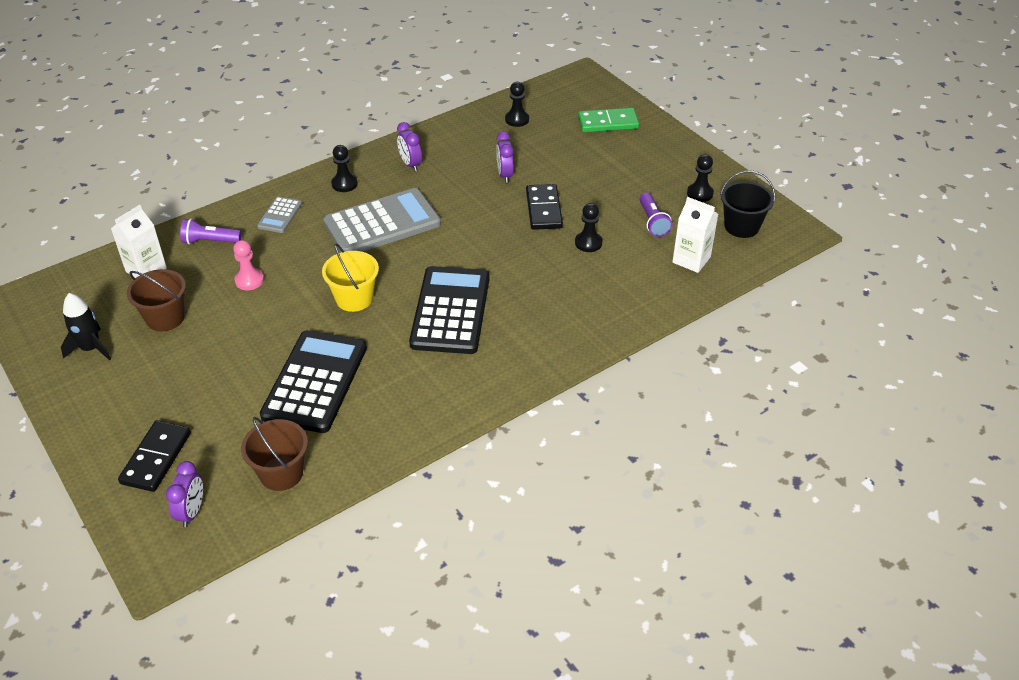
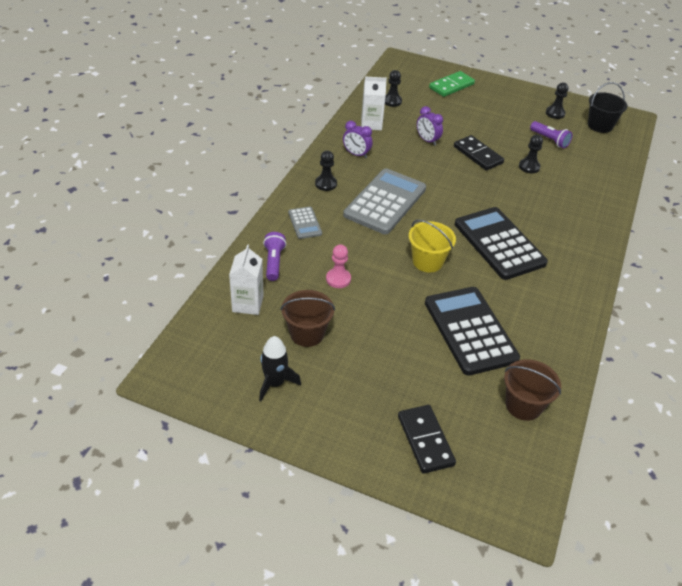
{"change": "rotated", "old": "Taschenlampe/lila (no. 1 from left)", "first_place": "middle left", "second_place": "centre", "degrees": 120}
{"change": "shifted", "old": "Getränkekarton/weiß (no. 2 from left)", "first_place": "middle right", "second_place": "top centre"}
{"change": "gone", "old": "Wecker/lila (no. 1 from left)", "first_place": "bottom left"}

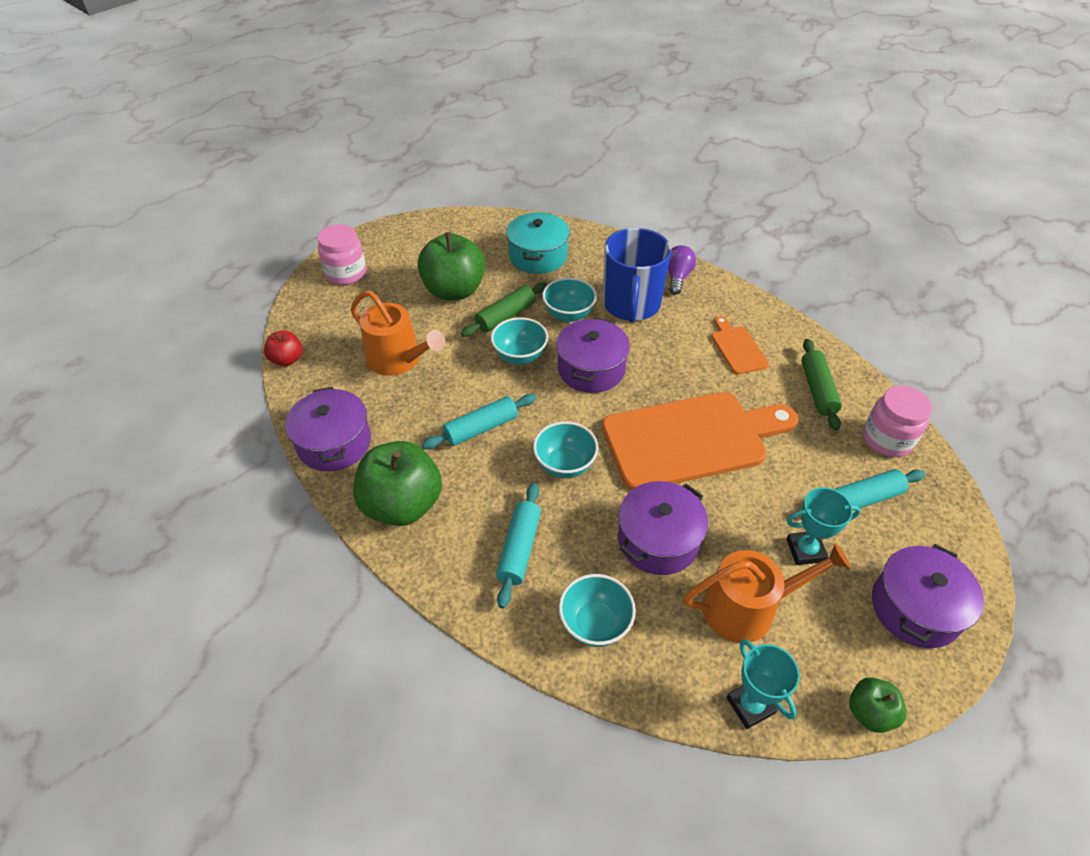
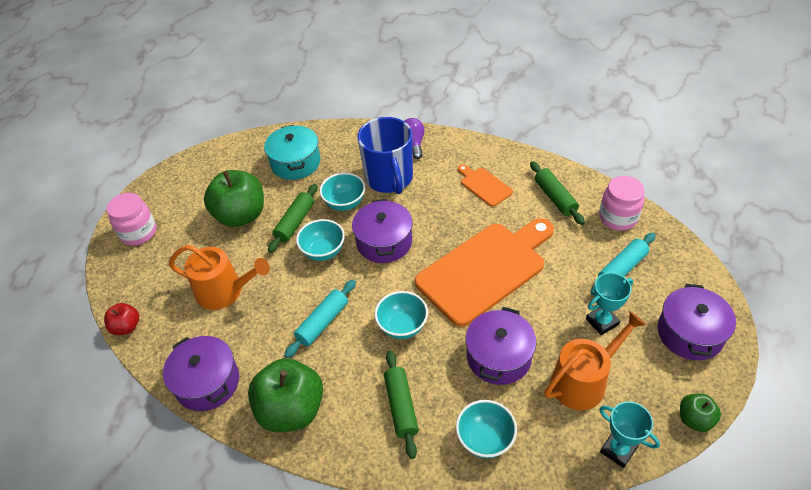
{"change": "repainted", "old": "Nudelholz/türkis (no. 2 from left)", "new": "Nudelholz/grün (no. 2 from left)", "first_place": "centre", "second_place": "bottom centre"}

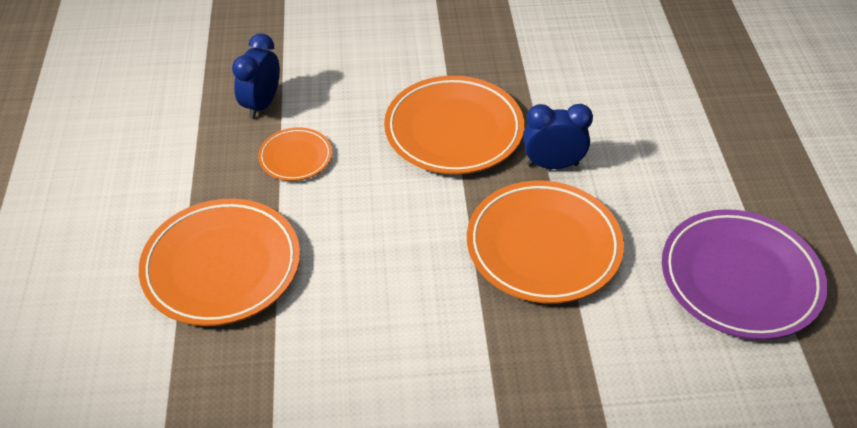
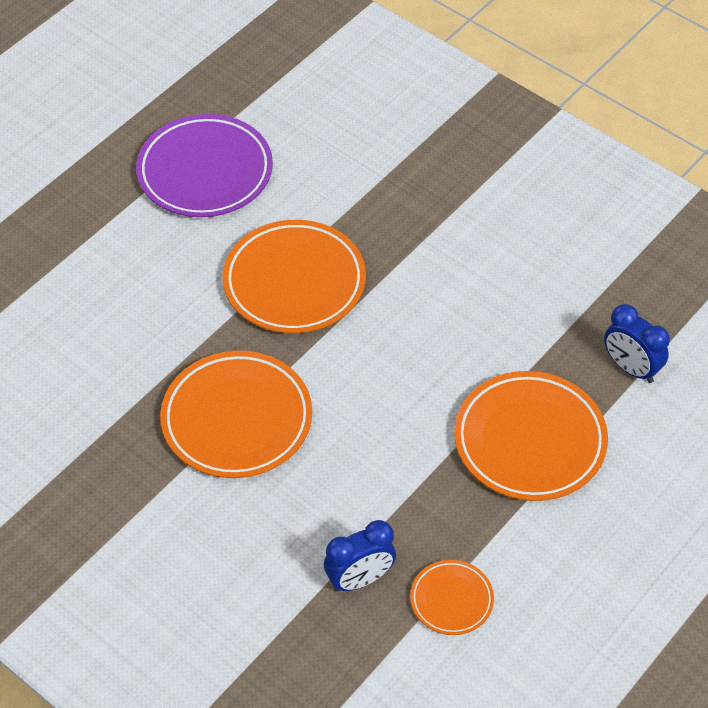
{"change": "shifted", "old": "Teller/orange (no. 2 from left in the first image)", "new": "Teller/orange (no. 3 from left)", "first_place": "centre", "second_place": "bottom centre"}
{"change": "shifted", "old": "Wecker/blau (no. 2 from left)", "first_place": "top centre", "second_place": "middle right"}

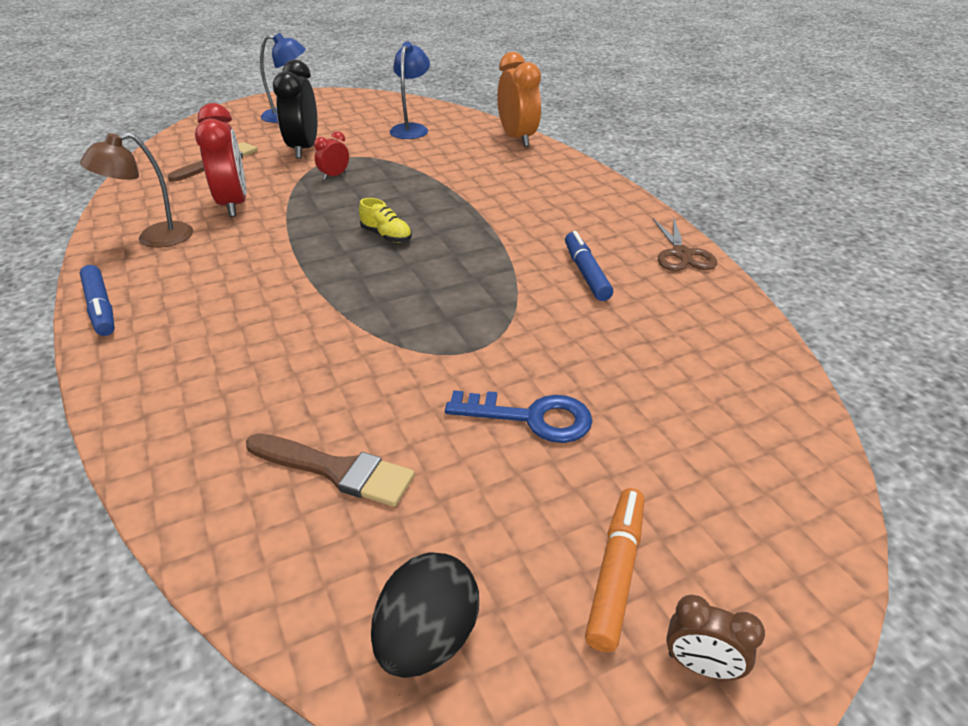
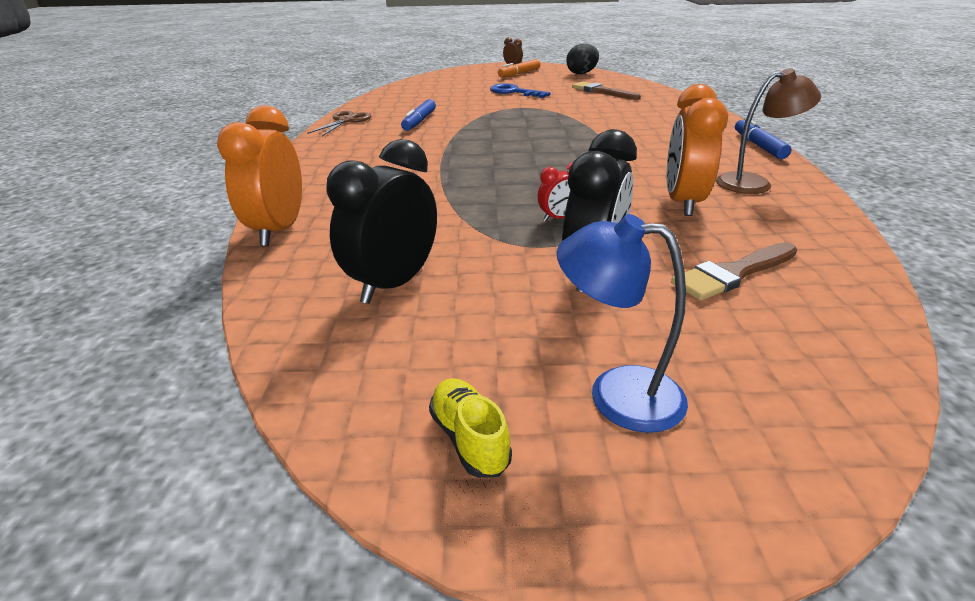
{"change": "swapped", "old": "Lampe/blau (no. 2 from left)", "new": "Wecker/schwarz (no. 1 from left)", "first_place": "top centre", "second_place": "centre"}
{"change": "shifted", "old": "Schuh/gelb", "first_place": "top centre", "second_place": "bottom centre"}
{"change": "repainted", "old": "Wecker/rot (no. 1 from left)", "new": "Wecker/orange (no. 2 from left)", "first_place": "top left", "second_place": "top right"}

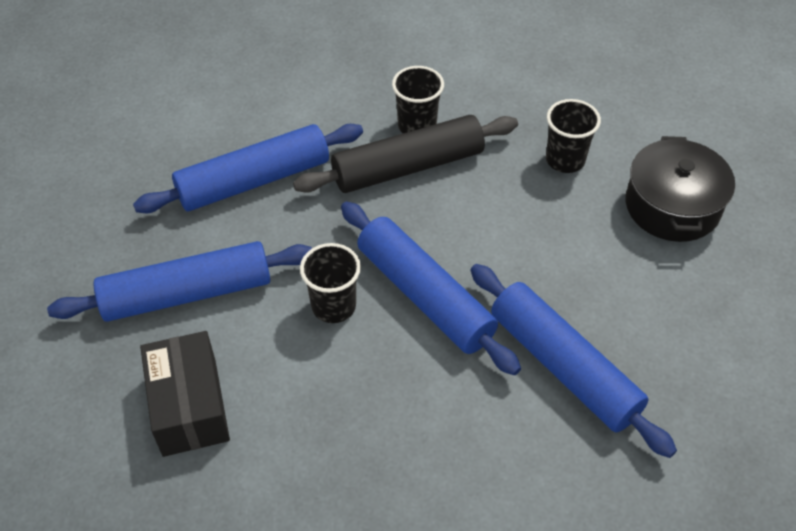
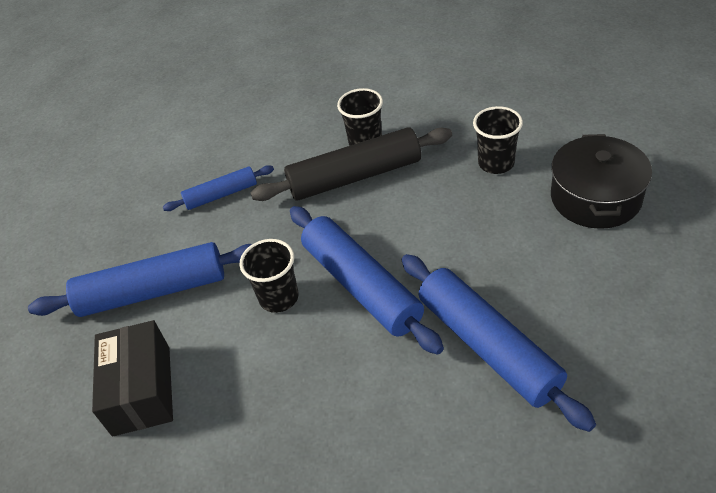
{"change": "scaled", "old": "Nudelholz/blau (no. 2 from left)", "first_place": "top left", "second_place": "middle left", "factor": 0.56}

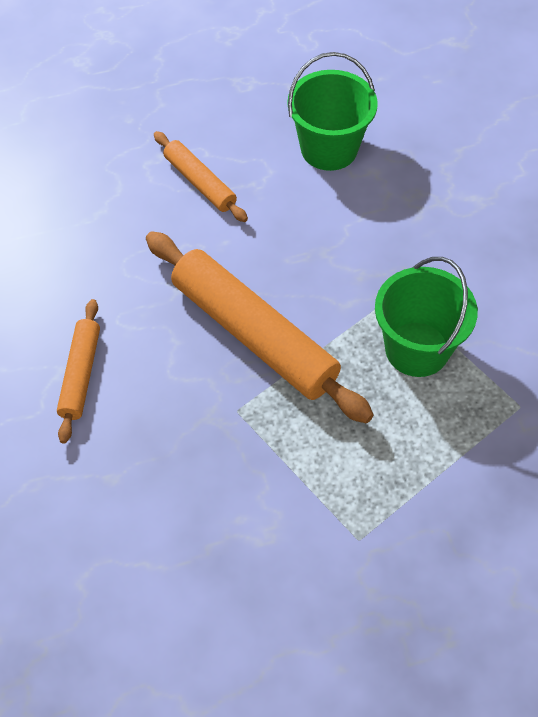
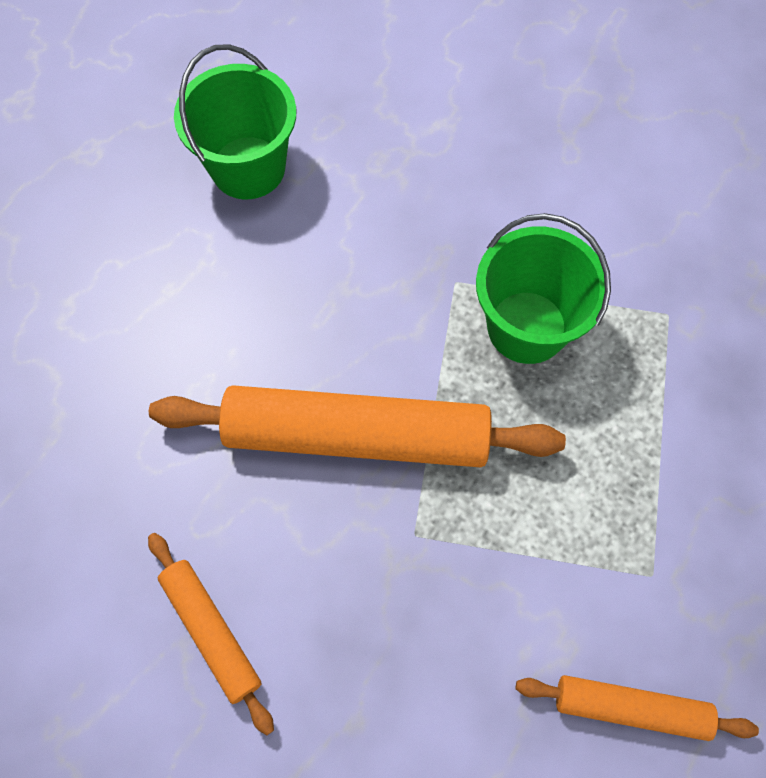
{"change": "shifted", "old": "Nudelholz/orange (no. 2 from left in the first image)", "new": "Nudelholz/orange (no. 3 from left)", "first_place": "top centre", "second_place": "bottom right"}

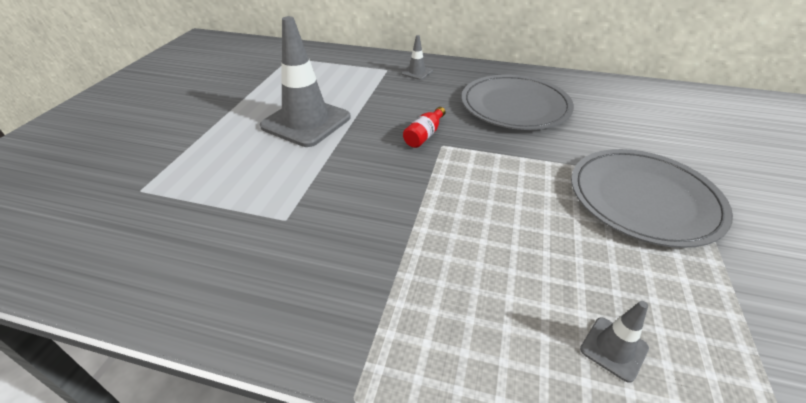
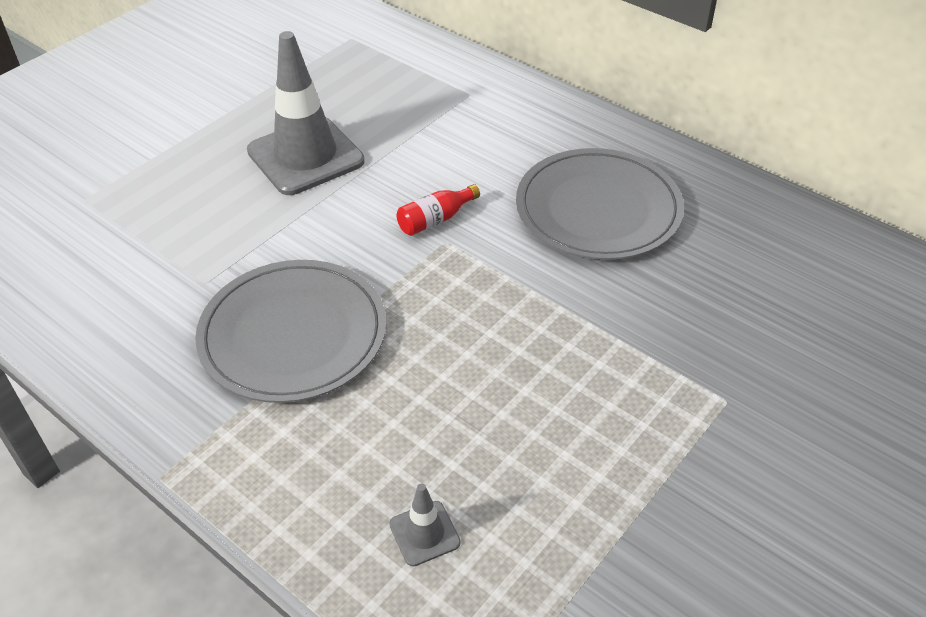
{"change": "shifted", "old": "Teller/grau (no. 2 from left in the first image)", "new": "Teller/grau (no. 1 from left)", "first_place": "middle right", "second_place": "middle left"}
{"change": "gone", "old": "Leitkegel/grau (no. 2 from left)", "first_place": "top centre"}

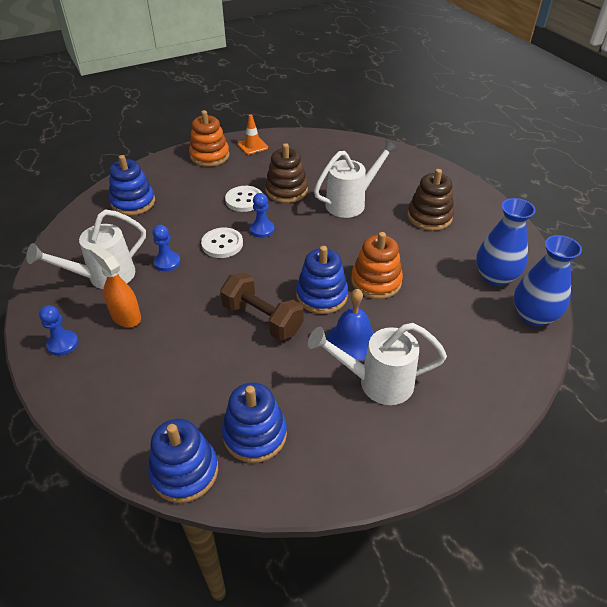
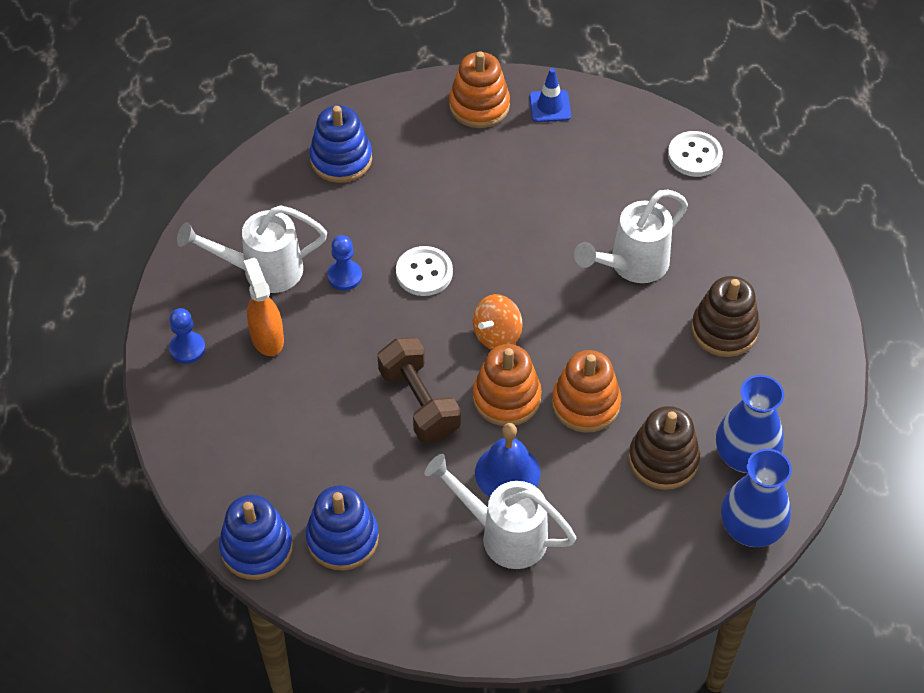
{"change": "new", "new": "Kreisel/orange", "second_place": "centre"}
{"change": "repainted", "old": "Stapelspielzeug/blau (no. 4 from left)", "new": "Stapelspielzeug/orange (no. 2 from left)", "first_place": "centre", "second_place": "centre"}
{"change": "repainted", "old": "Leitkegel/orange", "new": "Leitkegel/blau", "first_place": "top centre", "second_place": "top centre"}
{"change": "rotated", "old": "Gießkanne/weiß (no. 2 from left in the first image)", "first_place": "top centre", "second_place": "middle right", "degrees": 150}
{"change": "shifted", "old": "Stapelspielzeug/braun (no. 1 from left)", "first_place": "top centre", "second_place": "middle right"}
{"change": "shifted", "old": "Knopf/weiß (no. 2 from left)", "first_place": "top centre", "second_place": "top right"}
{"change": "gone", "old": "Bauer/blau (no. 3 from left)", "first_place": "centre"}

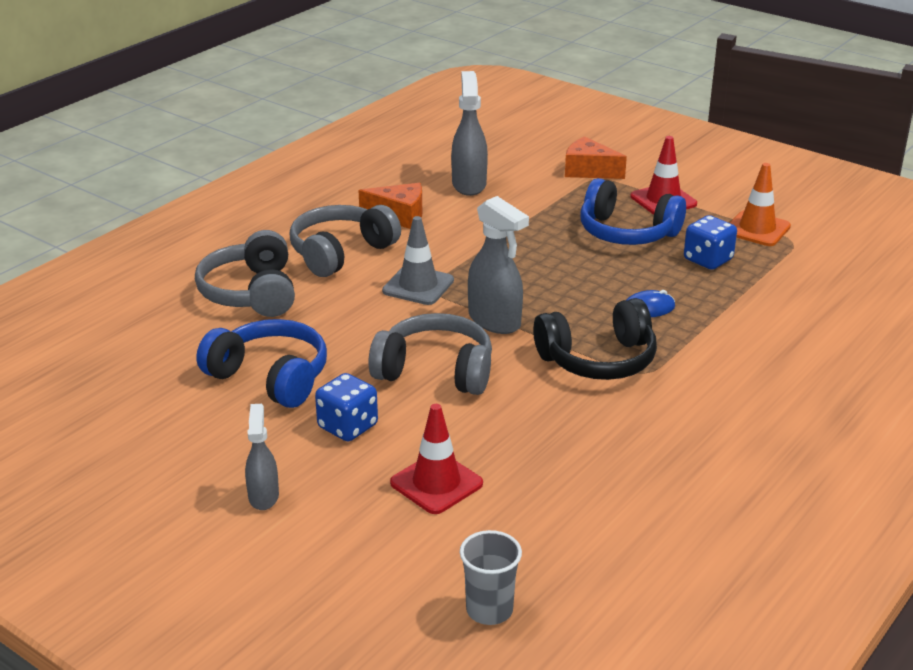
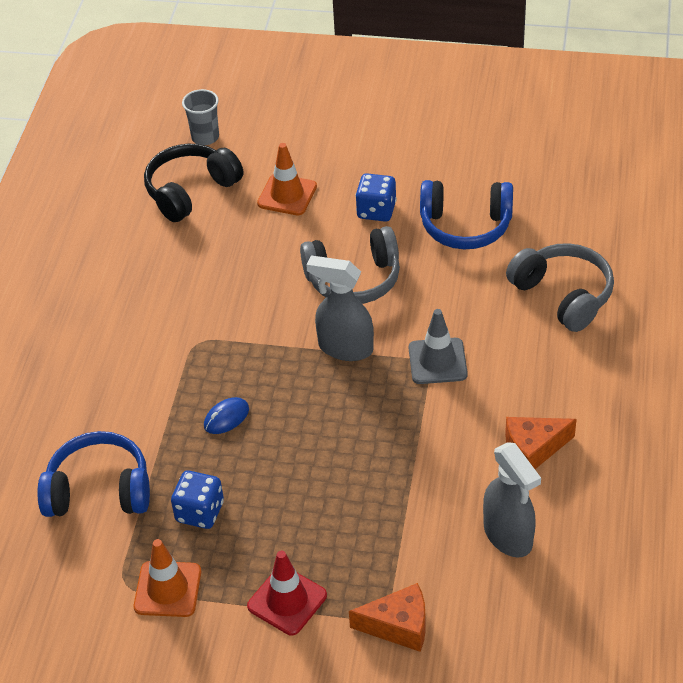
{"change": "shifted", "old": "Kopfhörer/blau (no. 2 from left in the first image)", "new": "Kopfhörer/blau (no. 1 from left)", "first_place": "top right", "second_place": "bottom left"}
{"change": "shifted", "old": "Kopfhörer/schwarz", "first_place": "centre", "second_place": "top left"}
{"change": "repainted", "old": "Leitkegel/rot (no. 1 from left)", "new": "Leitkegel/orange (no. 2 from left)", "first_place": "bottom centre", "second_place": "top centre"}
{"change": "gone", "old": "Sprühflasche/grau (no. 1 from left)", "first_place": "bottom left"}
{"change": "gone", "old": "Kopfhörer/grau (no. 2 from left)", "first_place": "centre"}

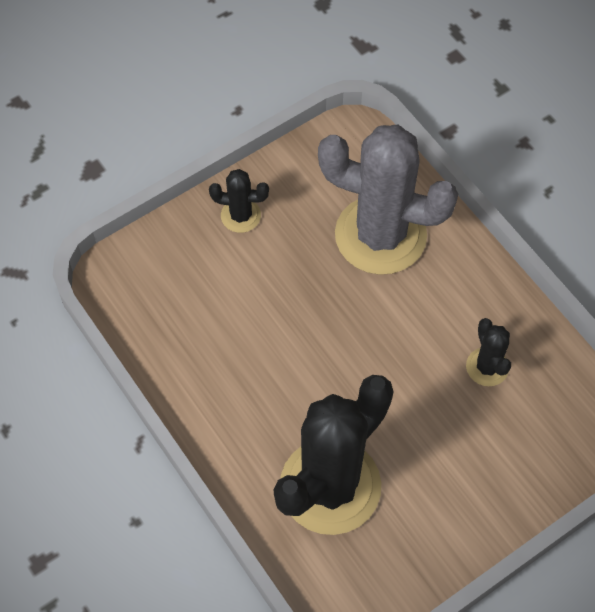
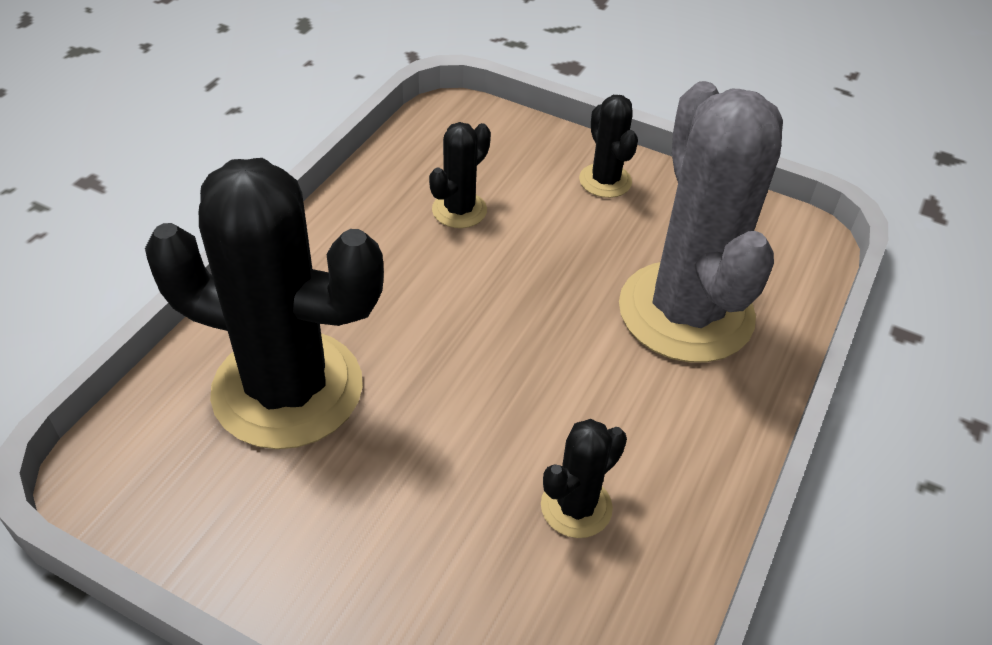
{"change": "new", "new": "Kaktus/schwarz (no. 2 from left)", "second_place": "top centre"}

